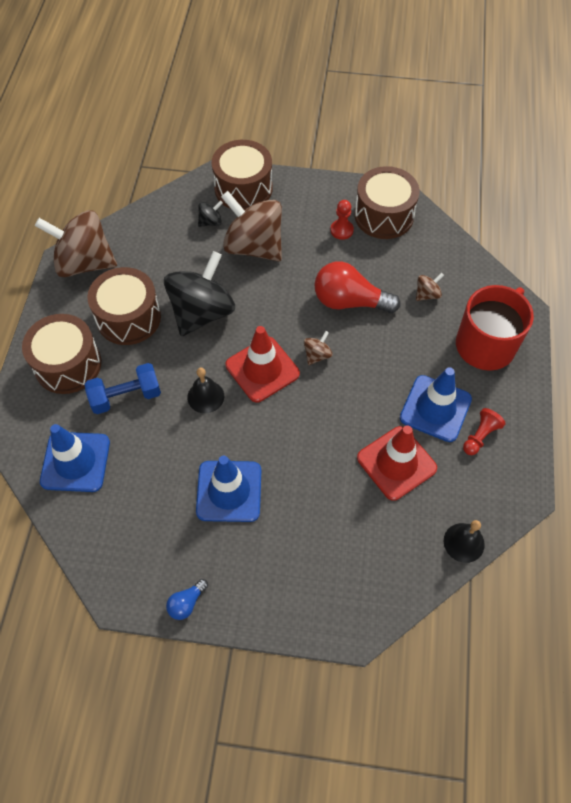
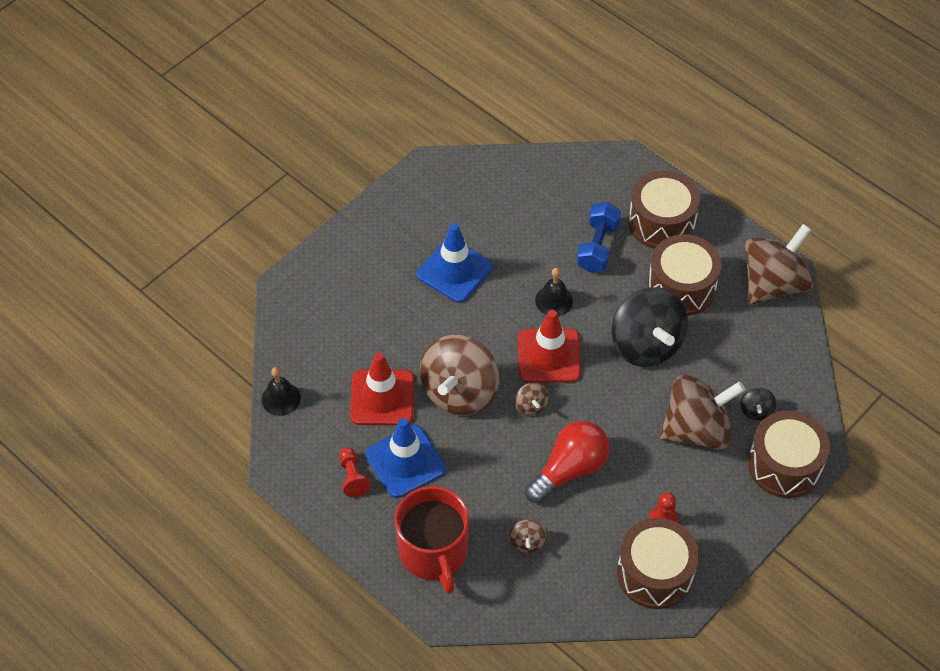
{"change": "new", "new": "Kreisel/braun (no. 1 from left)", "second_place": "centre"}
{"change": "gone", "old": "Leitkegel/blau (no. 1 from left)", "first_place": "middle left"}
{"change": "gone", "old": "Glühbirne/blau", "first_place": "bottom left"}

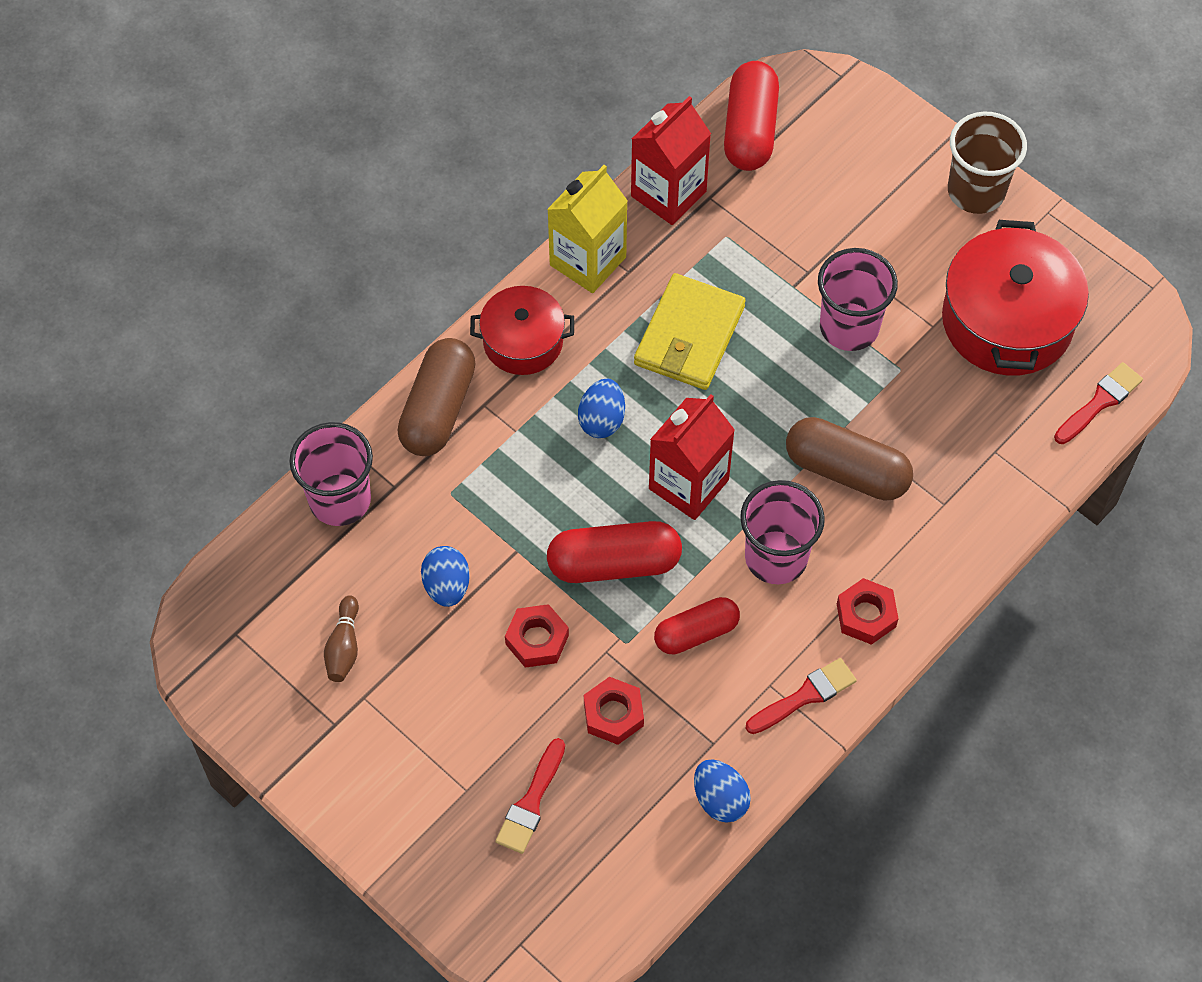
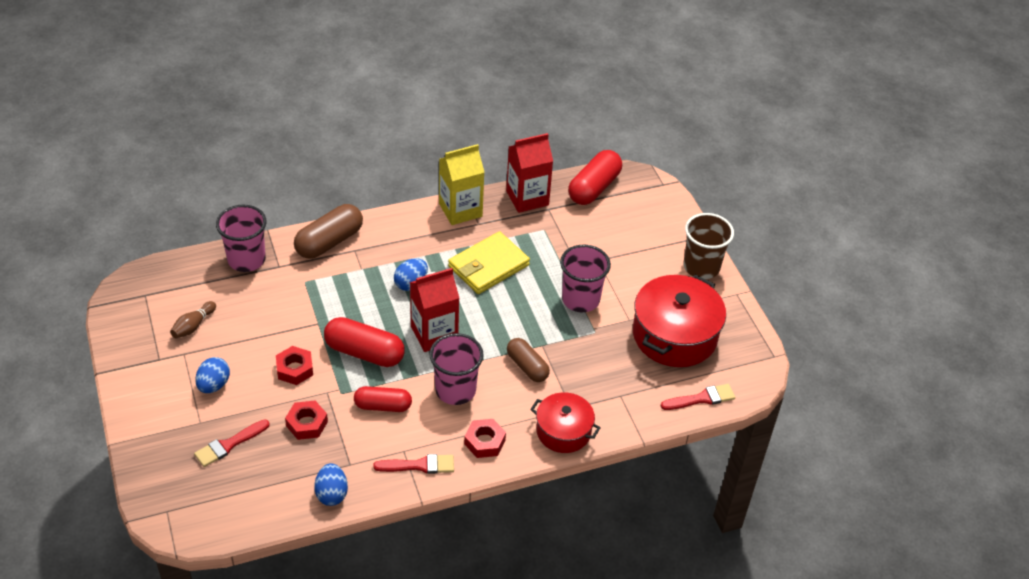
{"change": "shifted", "old": "Ei/blau (no. 1 from left)", "first_place": "centre", "second_place": "middle left"}
{"change": "scaled", "old": "Kapsel/braun (no. 2 from left)", "first_place": "middle right", "second_place": "centre", "factor": 0.66}
{"change": "shifted", "old": "Kochtopf/rot (no. 1 from left)", "first_place": "centre", "second_place": "bottom centre"}

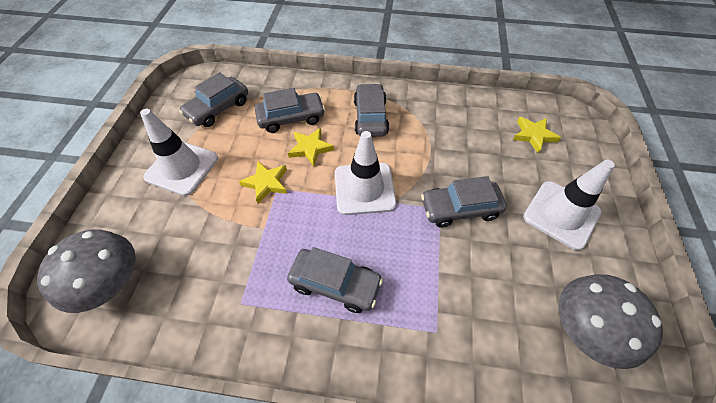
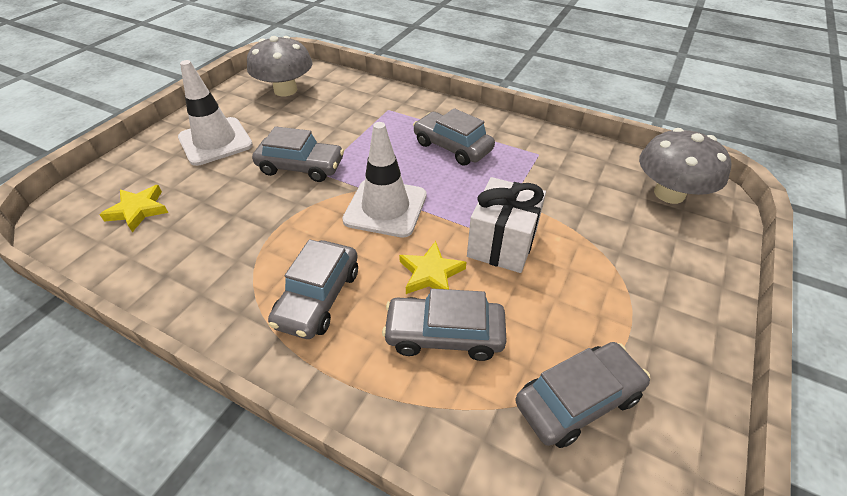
{"change": "swapped", "old": "Stern/gelb (no. 1 from left)", "new": "Geschenk/weiß", "first_place": "centre", "second_place": "centre"}
{"change": "gone", "old": "Leitkegel/weiß (no. 1 from left)", "first_place": "middle left"}

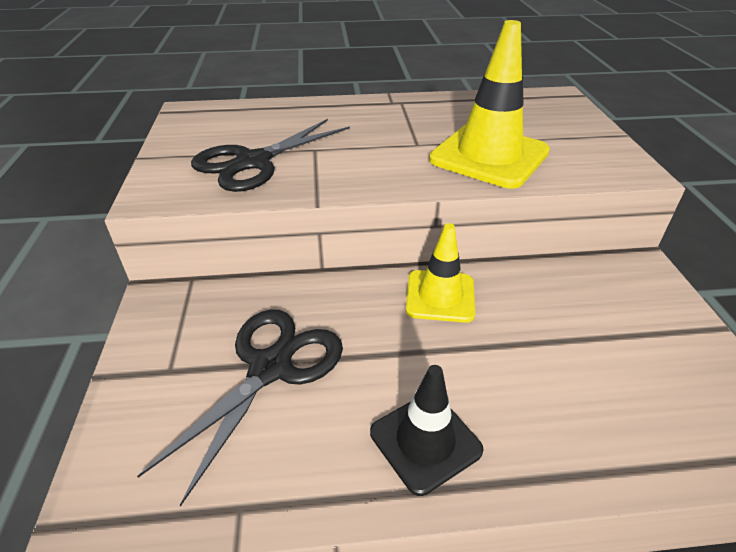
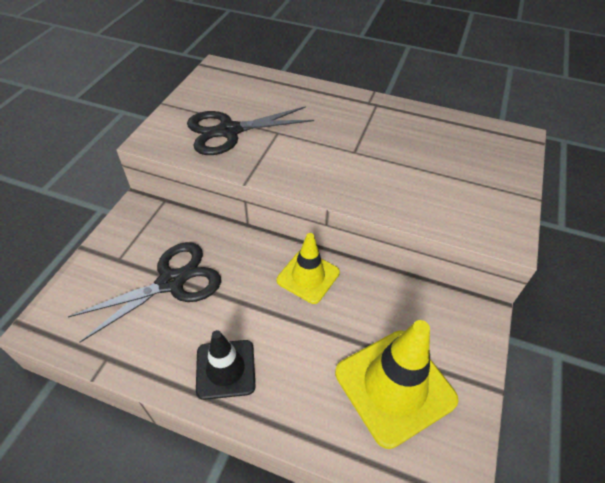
{"change": "shifted", "old": "Leitkegel/gelb (no. 2 from left)", "first_place": "top centre", "second_place": "bottom centre"}

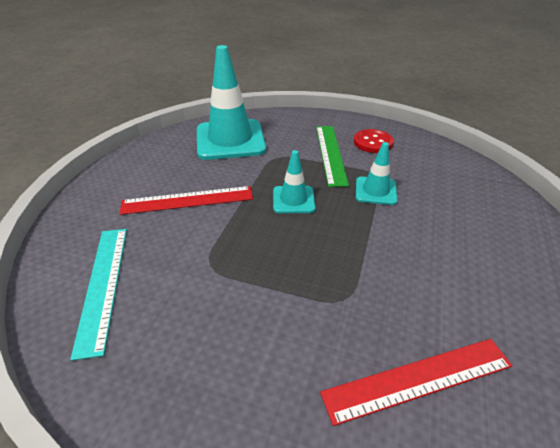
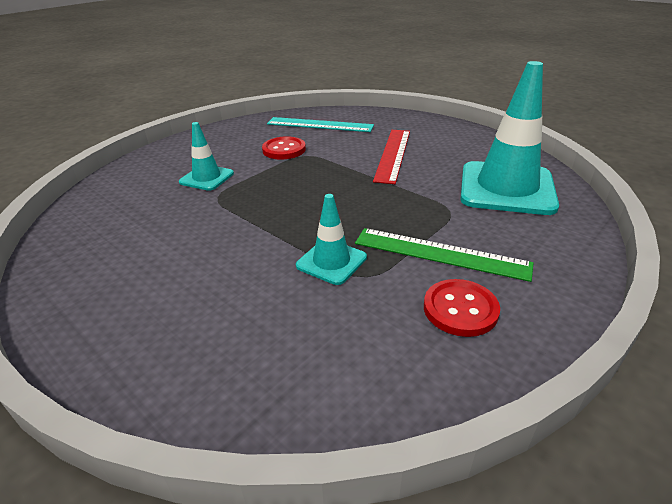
{"change": "shifted", "old": "Leitkegel/türkis (no. 2 from left in the first image)", "new": "Leitkegel/türkis (no. 1 from left)", "first_place": "centre", "second_place": "top left"}
{"change": "new", "new": "Knopf/rot (no. 1 from left)", "second_place": "top centre"}
{"change": "gone", "old": "Lineal/rot (no. 2 from left)", "first_place": "bottom right"}

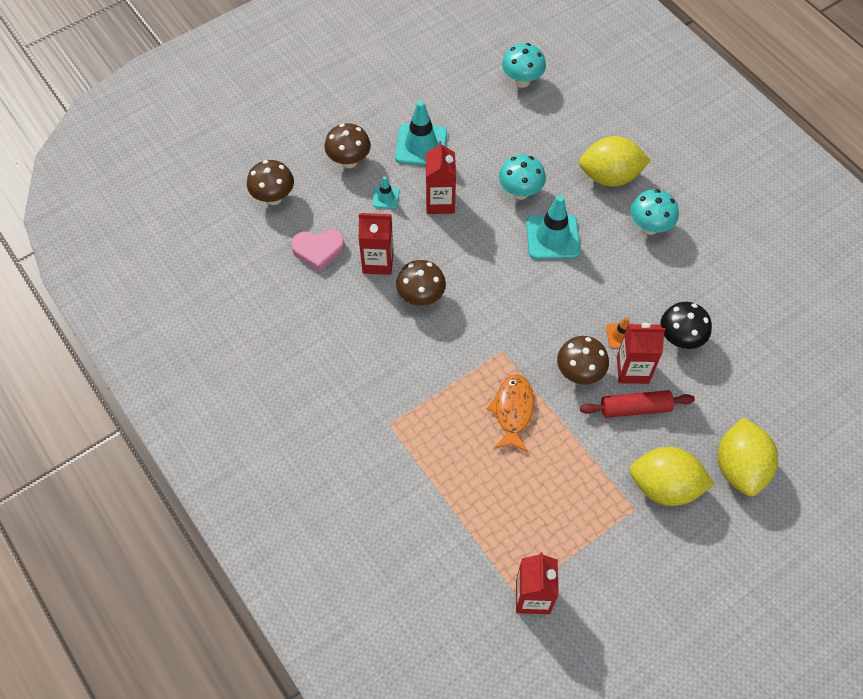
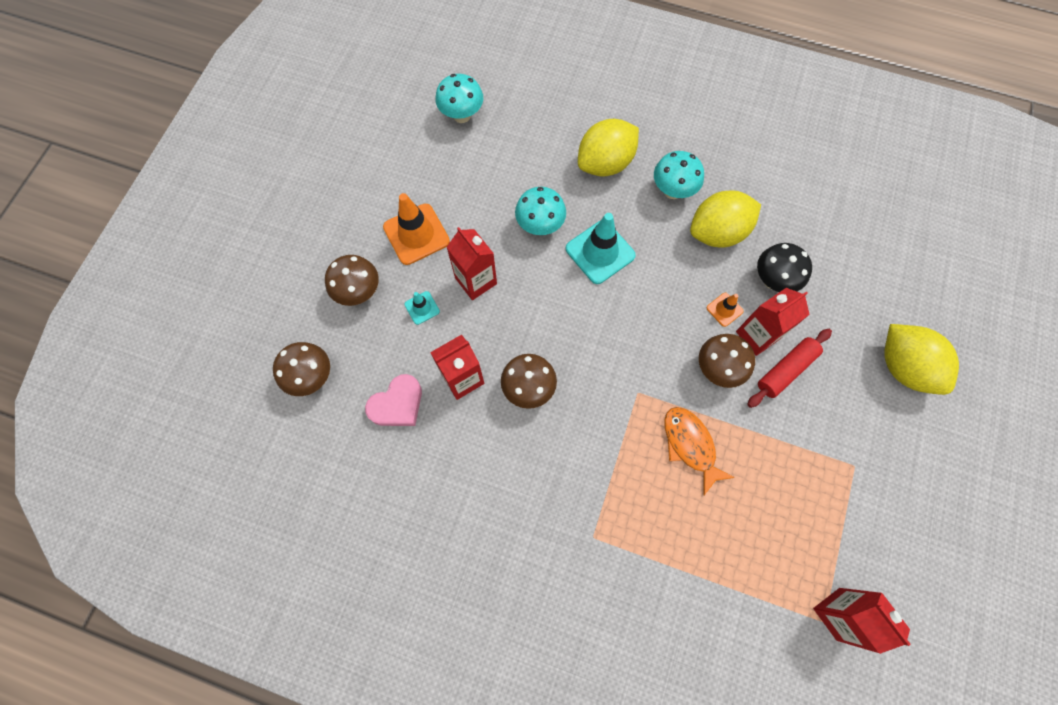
{"change": "repainted", "old": "Leitkegel/türkis (no. 2 from left)", "new": "Leitkegel/orange (no. 1 from left)", "first_place": "top centre", "second_place": "top centre"}
{"change": "shifted", "old": "Zitrone/gelb (no. 2 from left)", "first_place": "bottom right", "second_place": "top right"}

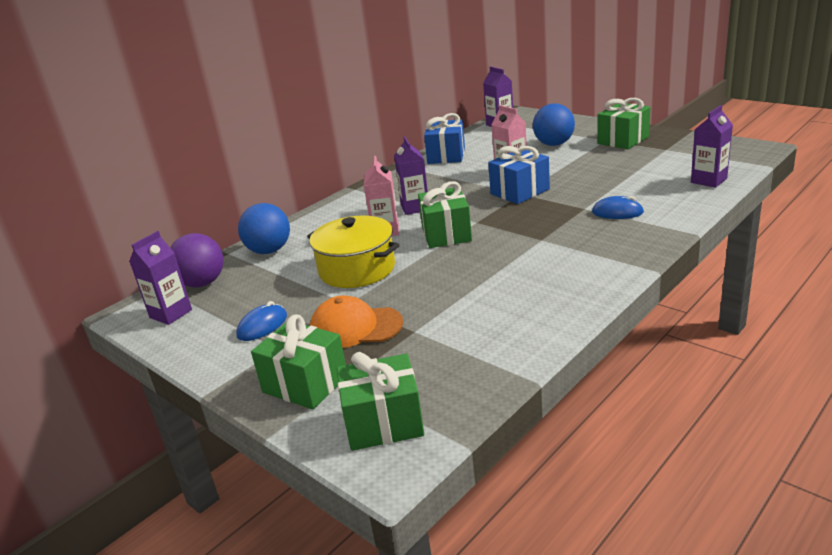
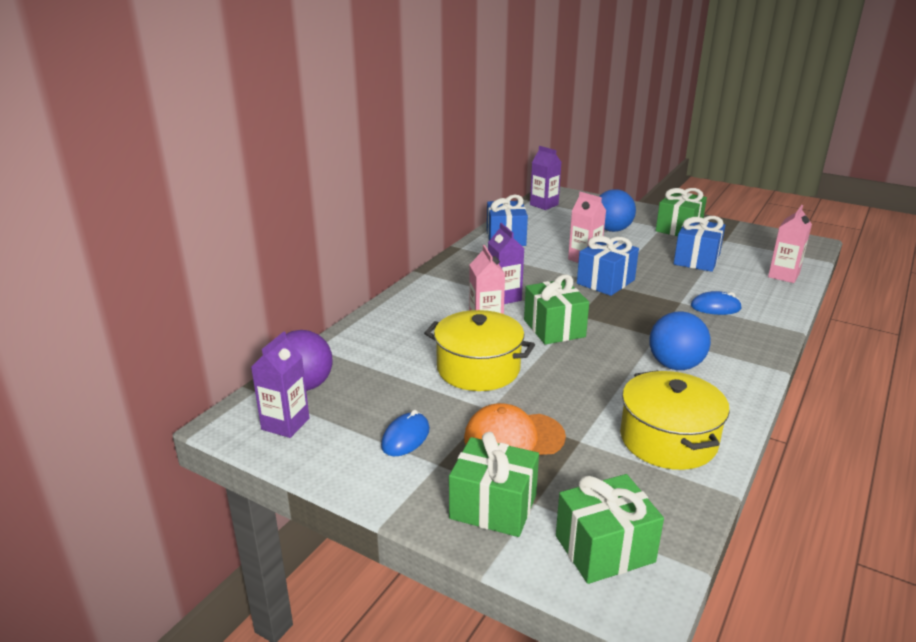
{"change": "new", "new": "Kochtopf/gelb (no. 2 from left)", "second_place": "middle right"}
{"change": "shifted", "old": "Ball/blau (no. 1 from left in the first image)", "new": "Ball/blau (no. 2 from left)", "first_place": "middle left", "second_place": "middle right"}
{"change": "new", "new": "Geschenk/blau (no. 3 from left)", "second_place": "middle right"}
{"change": "repainted", "old": "Getränkekarton/lila (no. 4 from left)", "new": "Getränkekarton/rosa (no. 3 from left)", "first_place": "top right", "second_place": "middle right"}

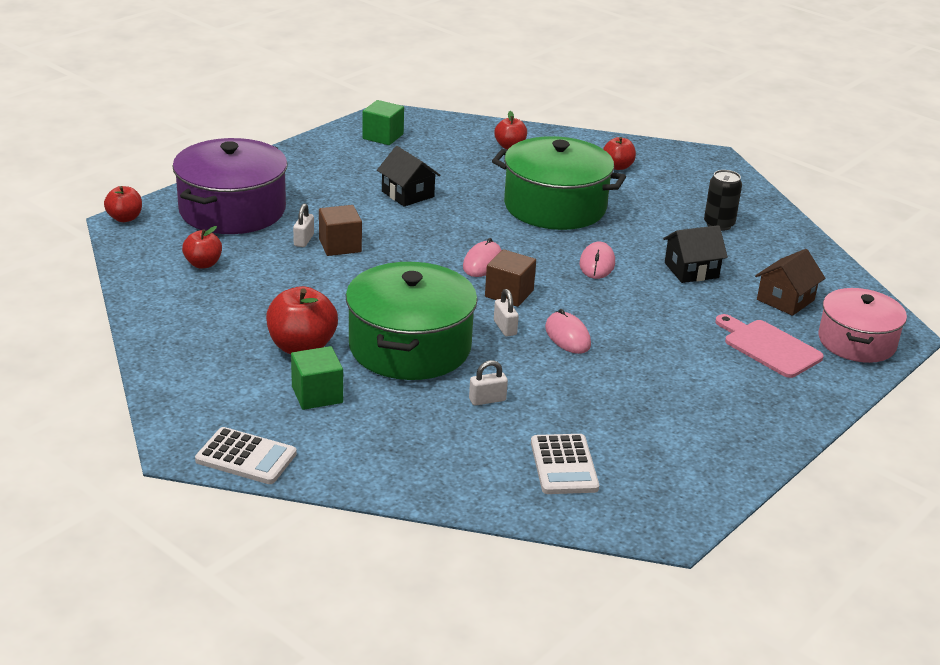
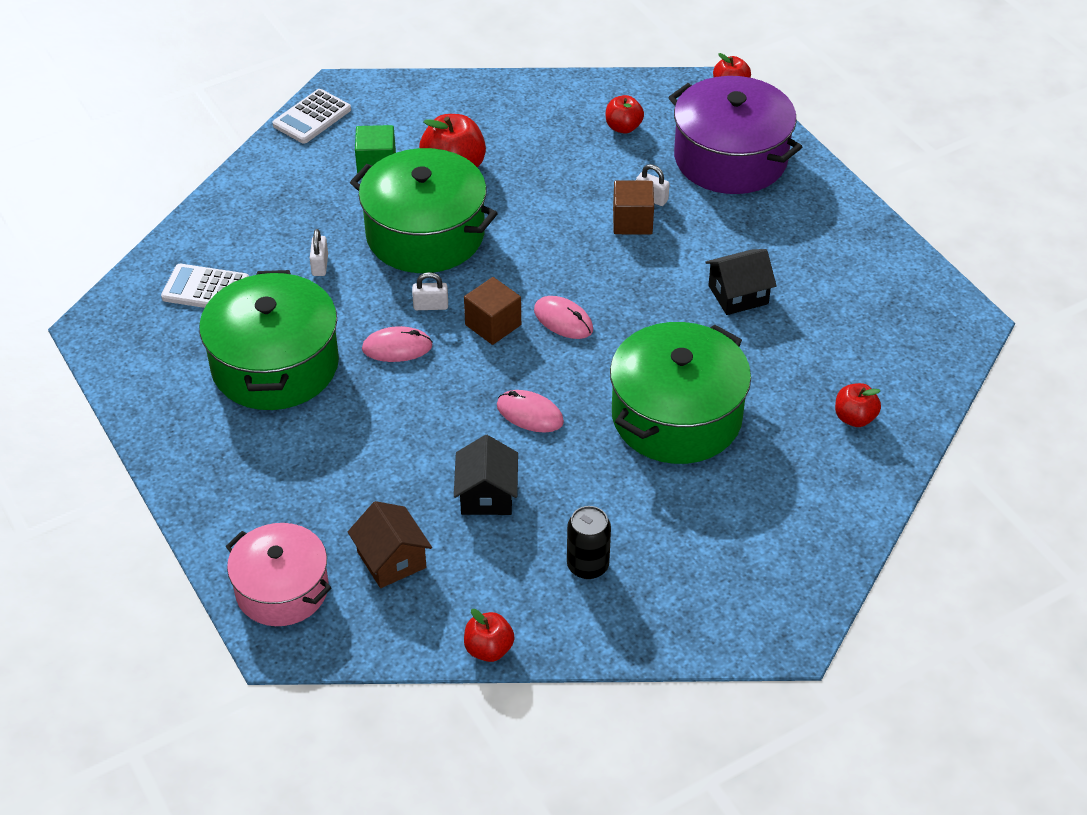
{"change": "new", "new": "Kochtopf/grün (no. 1 from left)", "second_place": "middle left"}
{"change": "shifted", "old": "Apfel/rot (no. 5 from left in the first image)", "new": "Apfel/rot (no. 2 from left)", "first_place": "top centre", "second_place": "bottom centre"}
{"change": "gone", "old": "Kubus/grün (no. 2 from left)", "first_place": "top centre"}
{"change": "gone", "old": "Schneidebrett/rosa", "first_place": "middle right"}

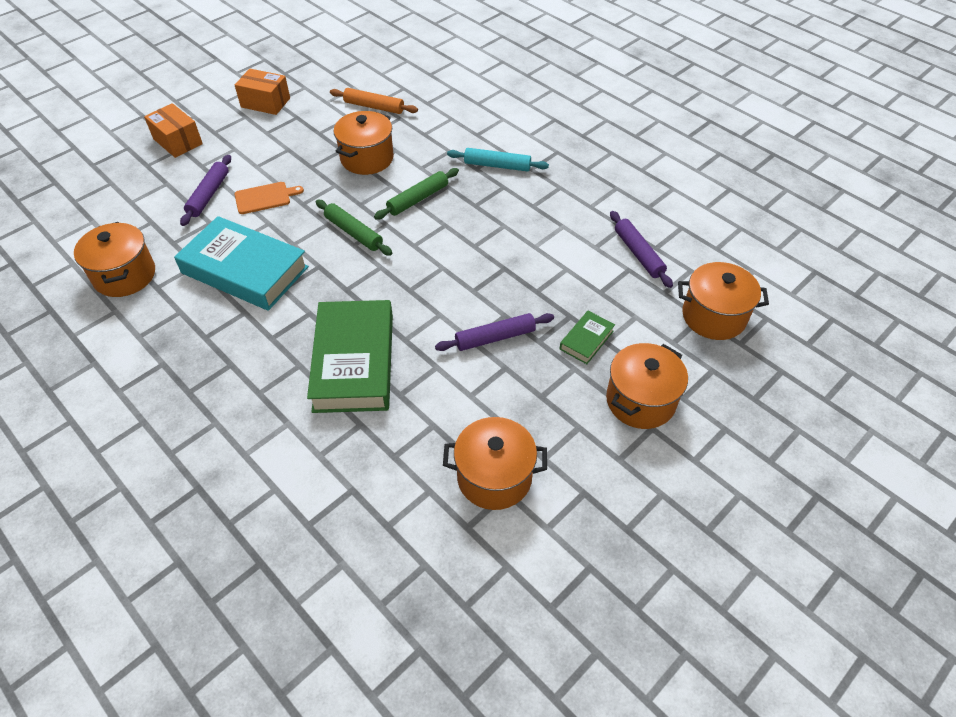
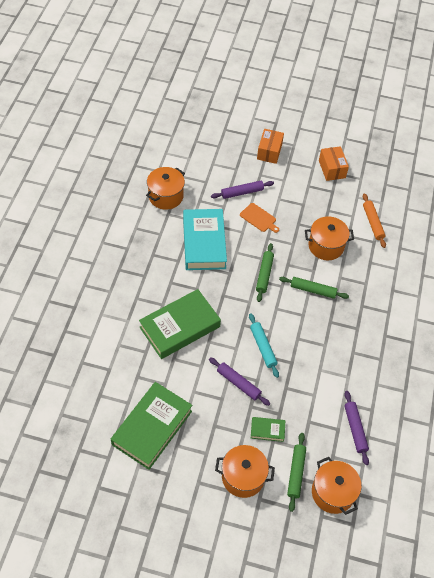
{"change": "swapped", "old": "Kochtopf/orange (no. 3 from left)", "new": "Buch/grün (no. 1 from left)", "first_place": "centre", "second_place": "bottom centre"}
{"change": "shifted", "old": "Nudelholz/türkis", "first_place": "top centre", "second_place": "centre"}
{"change": "new", "new": "Nudelholz/grün (no. 2 from left)", "second_place": "bottom right"}
{"change": "rotated", "old": "Nudelholz/lila (no. 3 from left)", "first_place": "middle right", "second_place": "bottom right", "degrees": -45}

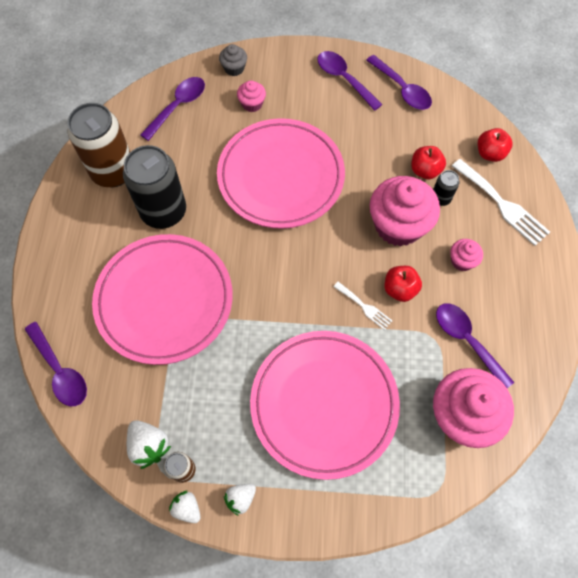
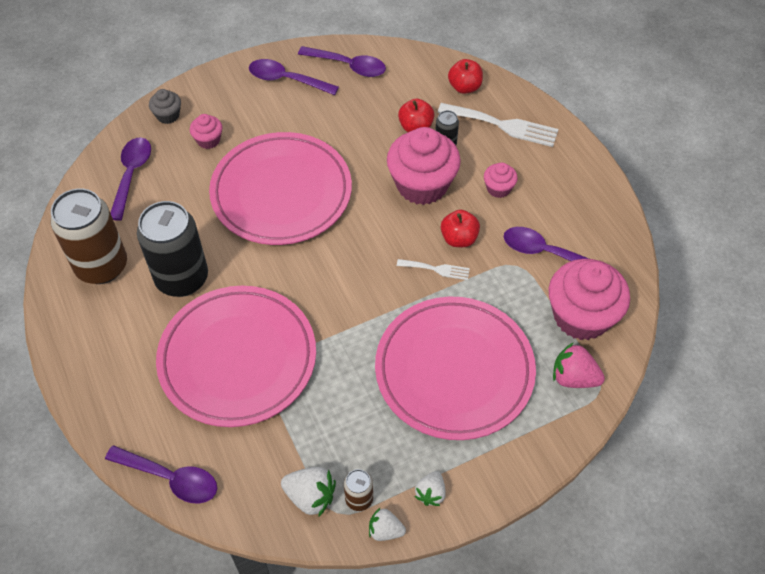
{"change": "new", "new": "Erdbeere/rosa", "second_place": "middle right"}

